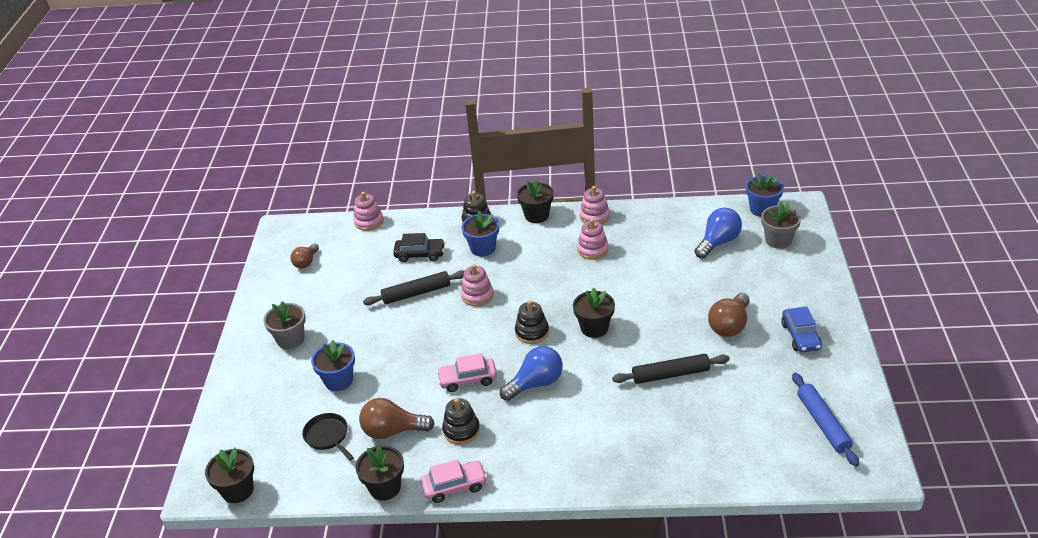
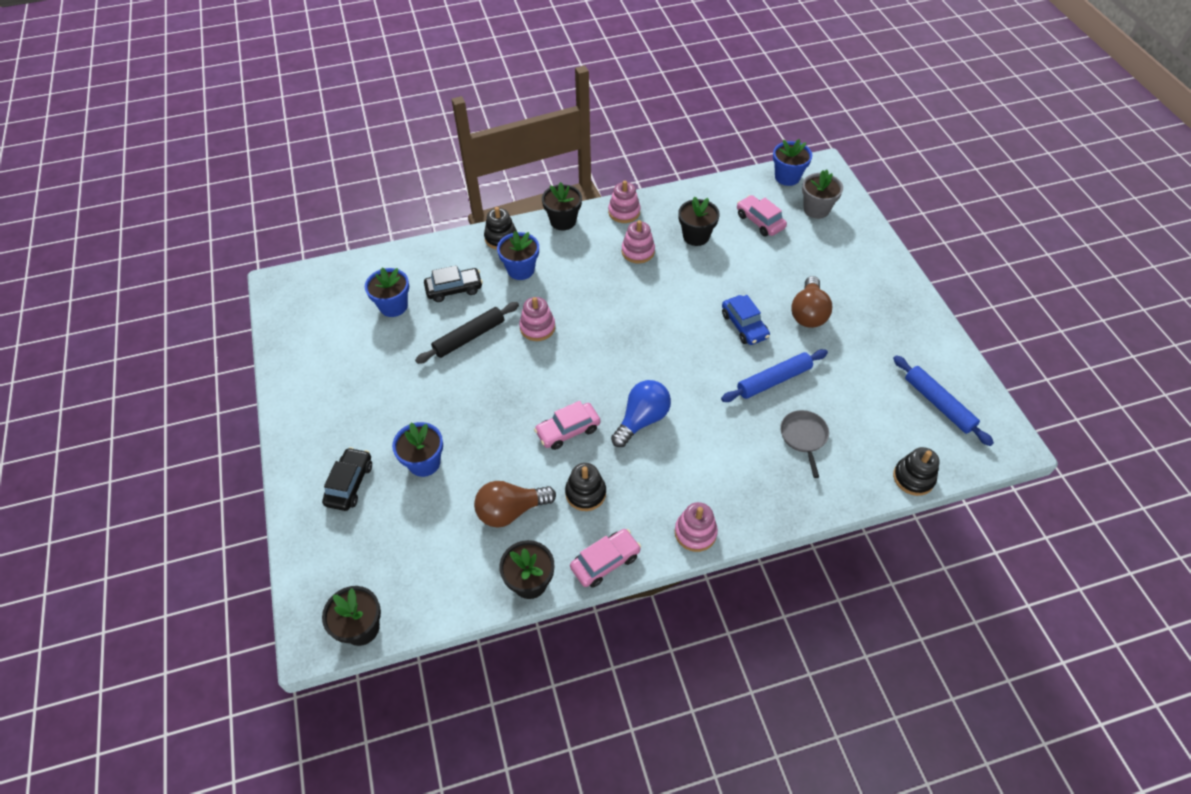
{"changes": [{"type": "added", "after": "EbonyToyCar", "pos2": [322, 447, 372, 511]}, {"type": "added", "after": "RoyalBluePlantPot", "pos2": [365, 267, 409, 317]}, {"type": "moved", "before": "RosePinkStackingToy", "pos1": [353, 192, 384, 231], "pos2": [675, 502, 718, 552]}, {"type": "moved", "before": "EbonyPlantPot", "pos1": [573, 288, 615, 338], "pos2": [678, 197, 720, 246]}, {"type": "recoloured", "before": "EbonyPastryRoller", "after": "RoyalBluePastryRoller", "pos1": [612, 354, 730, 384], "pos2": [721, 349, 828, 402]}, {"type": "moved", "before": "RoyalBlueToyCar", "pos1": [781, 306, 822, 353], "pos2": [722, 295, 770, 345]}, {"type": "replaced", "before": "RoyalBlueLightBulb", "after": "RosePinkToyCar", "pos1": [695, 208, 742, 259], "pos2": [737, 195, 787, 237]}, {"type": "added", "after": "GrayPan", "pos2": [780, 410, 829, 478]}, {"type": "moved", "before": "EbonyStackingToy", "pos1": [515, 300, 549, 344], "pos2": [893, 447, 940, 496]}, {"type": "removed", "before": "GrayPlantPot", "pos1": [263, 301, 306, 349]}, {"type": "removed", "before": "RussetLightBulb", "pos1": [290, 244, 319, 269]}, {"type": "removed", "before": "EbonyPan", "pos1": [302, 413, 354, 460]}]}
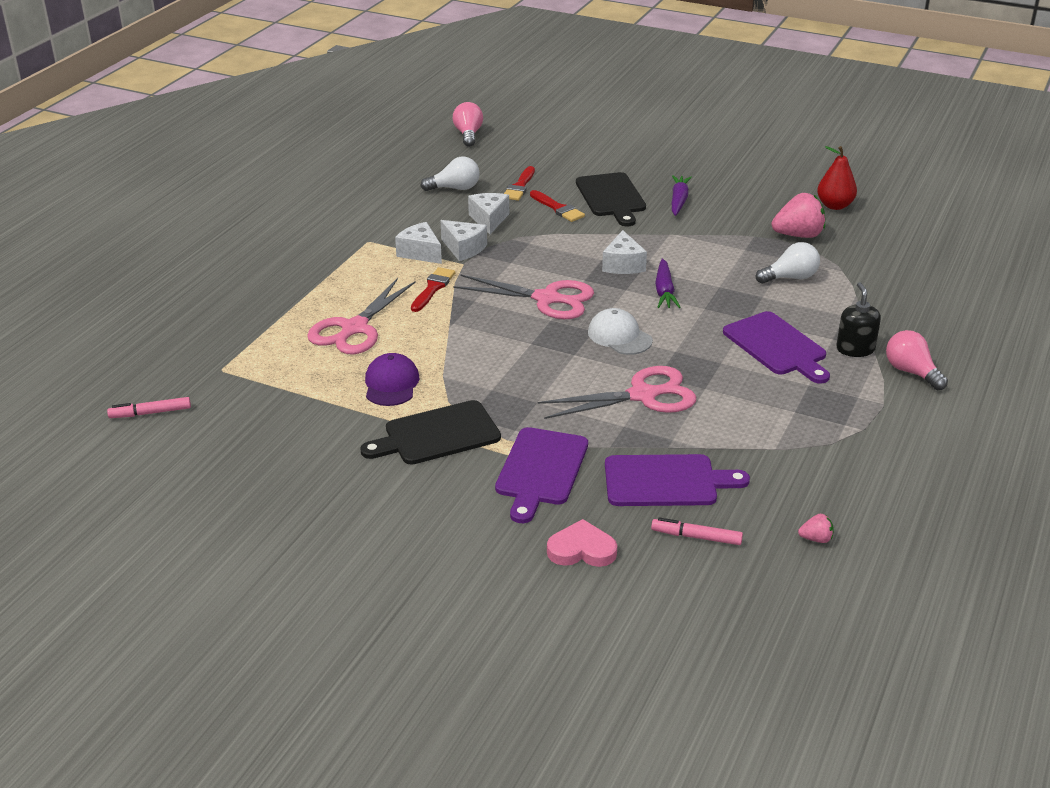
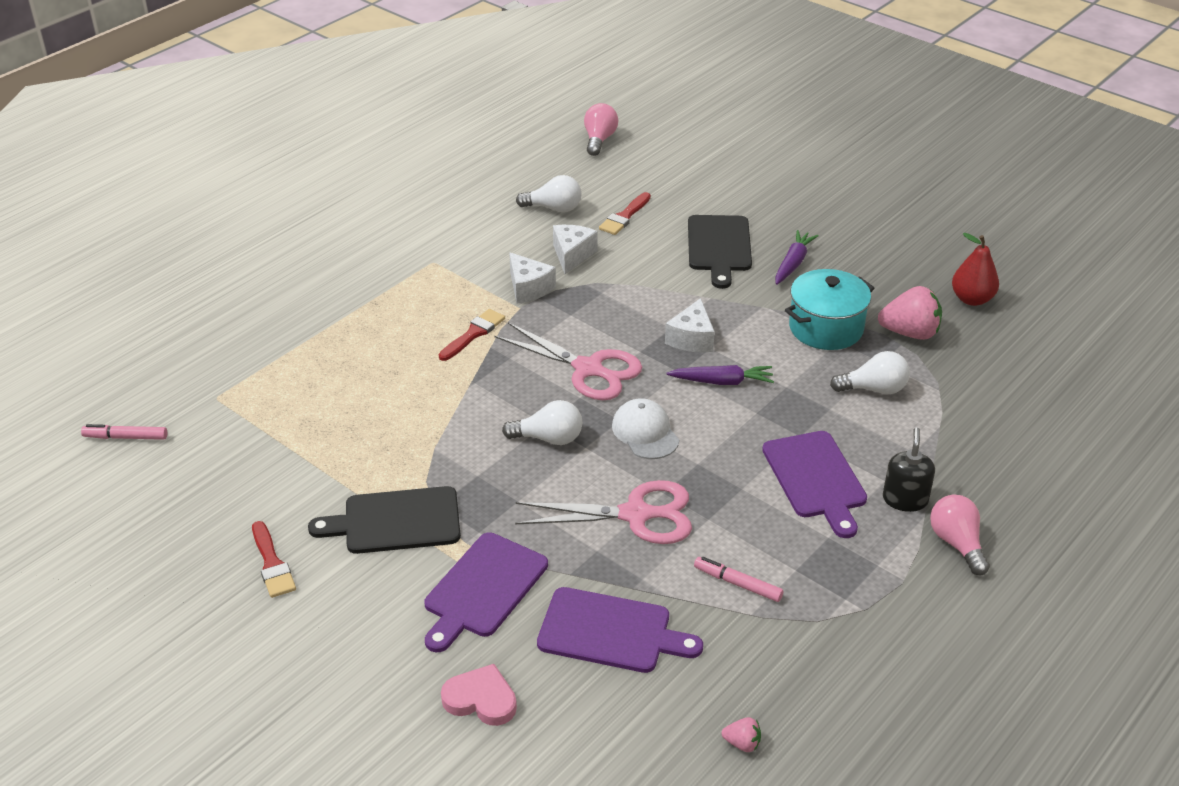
{"changes": [{"type": "moved", "before": "RedBrush", "pos1": [530, 190, 585, 222], "pos2": [252, 521, 296, 598]}, {"type": "added", "after": "PureWhiteLightBulb", "pos2": [502, 400, 582, 445]}, {"type": "turned", "before": "RoyalPurpleRootVegetable", "pos1": [655, 259, 681, 308], "pos2": [666, 365, 774, 385], "turn": -105}, {"type": "moved", "before": "RosePinkMarker", "pos1": [651, 518, 743, 545], "pos2": [694, 557, 783, 602]}, {"type": "added", "after": "TealPot", "pos2": [785, 269, 875, 350]}, {"type": "removed", "before": "RosePinkShears", "pos1": [307, 278, 416, 355]}, {"type": "removed", "before": "RoyalPurpleBaseballCap", "pos1": [365, 353, 419, 406]}, {"type": "removed", "before": "PureWhiteCheeseWedge", "pos1": [395, 222, 442, 264]}]}
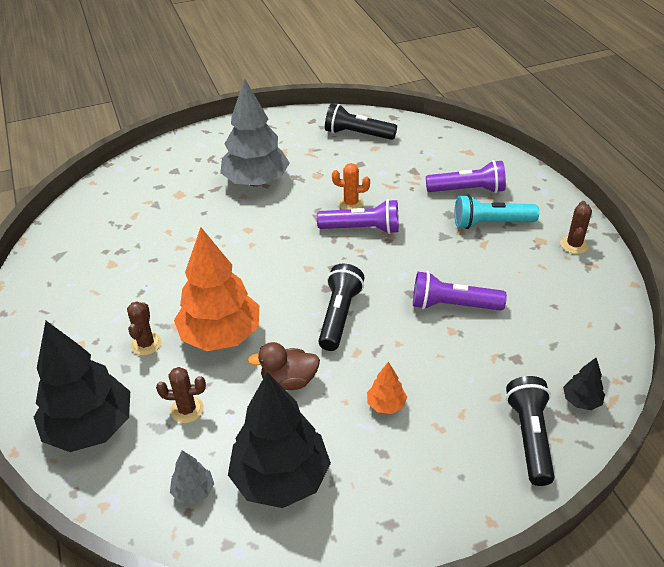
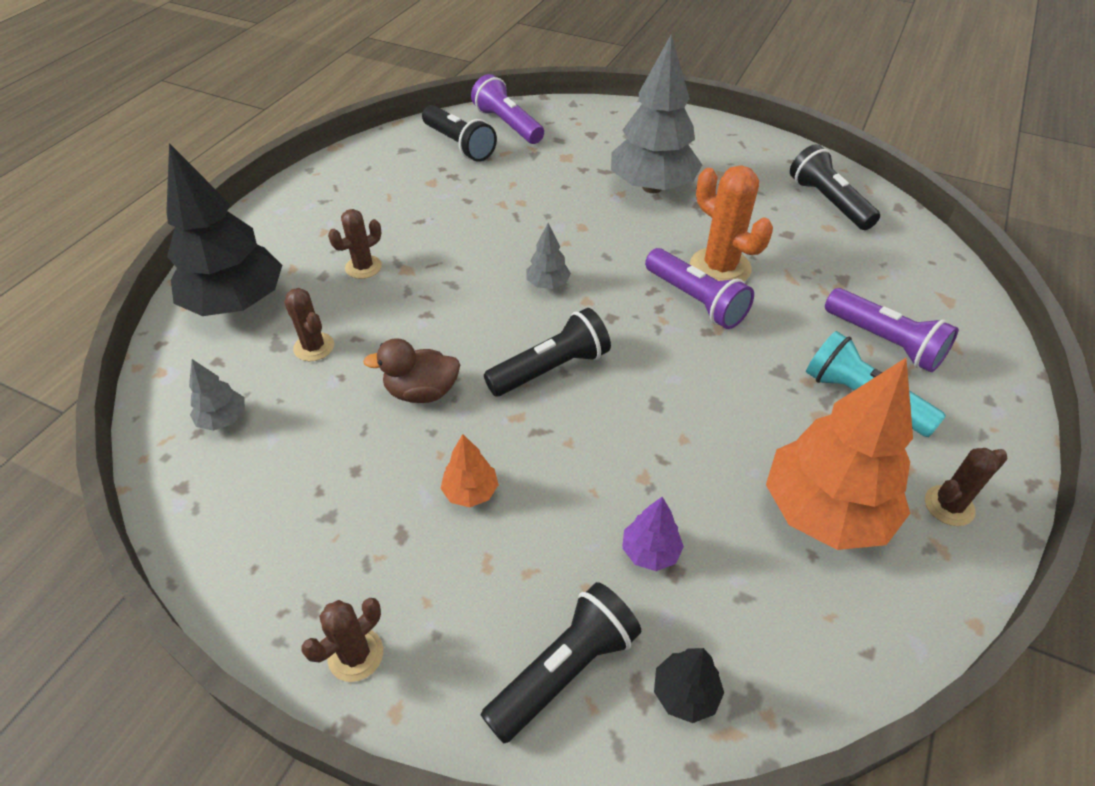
{"changes": [{"type": "added", "after": "RussetPricklyPlant", "pos2": [301, 598, 383, 682]}, {"type": "turned", "before": "RussetDuck", "pos1": [248, 342, 320, 390], "pos2": [363, 338, 460, 403], "turn": -45}, {"type": "added", "after": "EbonyPocketTorch", "pos2": [422, 105, 497, 162]}, {"type": "moved", "before": "RoyalPurplePocketTorch", "pos1": [413, 271, 507, 311], "pos2": [471, 74, 544, 144]}, {"type": "added", "after": "GrayFirTree", "pos2": [526, 223, 571, 289]}, {"type": "added", "after": "RoyalPurpleFirTree", "pos2": [622, 497, 684, 571]}, {"type": "resized", "before": "OrangeColouredPricklyPlant", "pos1": [332, 163, 370, 210], "pos2": [690, 165, 773, 282], "scale": 1.67}, {"type": "moved", "before": "OrangeColouredFirTree", "pos1": [174, 227, 259, 351], "pos2": [766, 358, 913, 550]}, {"type": "removed", "before": "EbonyFirTree", "pos1": [228, 372, 331, 508]}]}
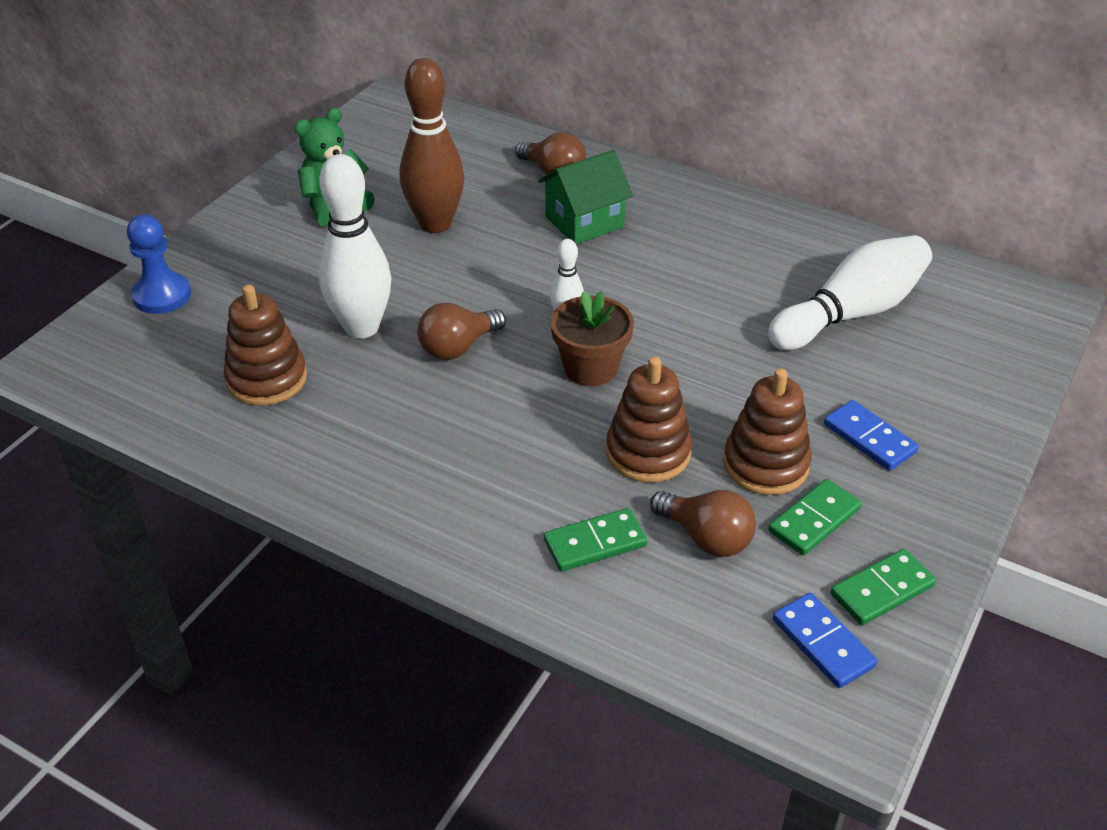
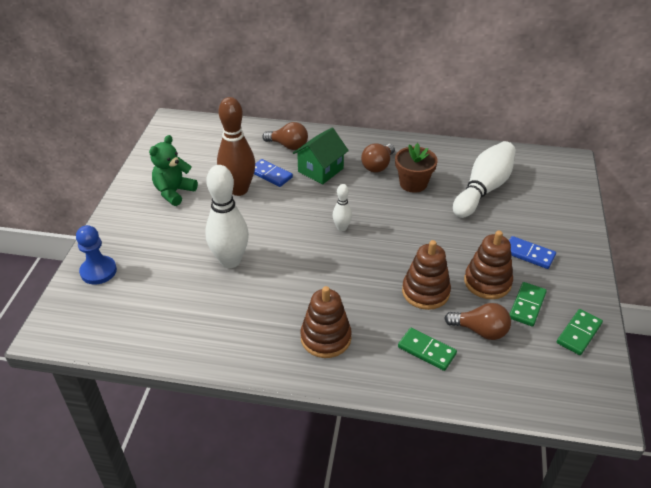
{"changes": [{"type": "moved", "before": "RoyalBlueDominoTile", "pos1": [773, 593, 878, 688], "pos2": [254, 159, 293, 187]}, {"type": "moved", "before": "RussetStackingToy", "pos1": [224, 284, 307, 405], "pos2": [301, 286, 352, 358]}, {"type": "moved", "before": "RussetLightBulb", "pos1": [417, 303, 506, 360], "pos2": [361, 143, 395, 172]}, {"type": "moved", "before": "RussetPlantPot", "pos1": [550, 291, 634, 386], "pos2": [395, 143, 438, 193]}, {"type": "turned", "before": "EmeraldDominoTile", "pos1": [544, 508, 647, 572], "pos2": [398, 328, 457, 371], "turn": 75}]}
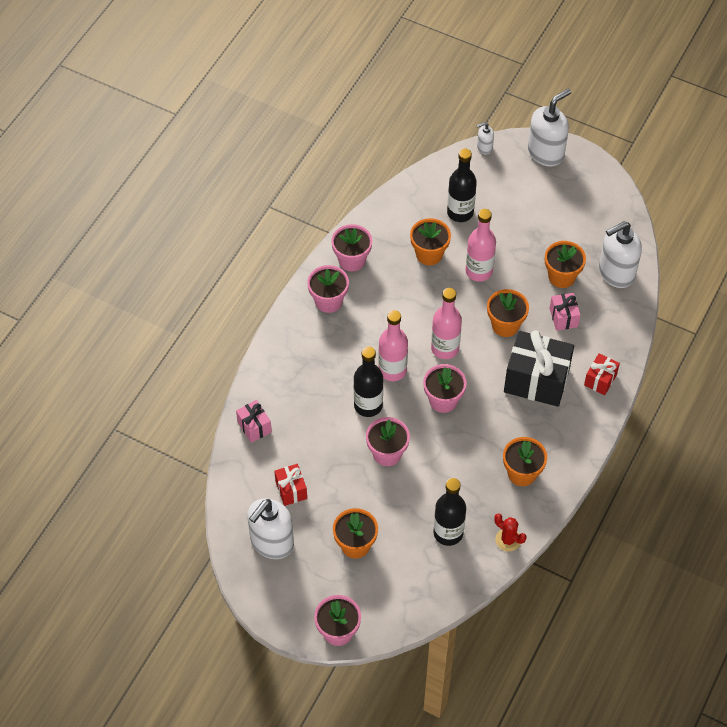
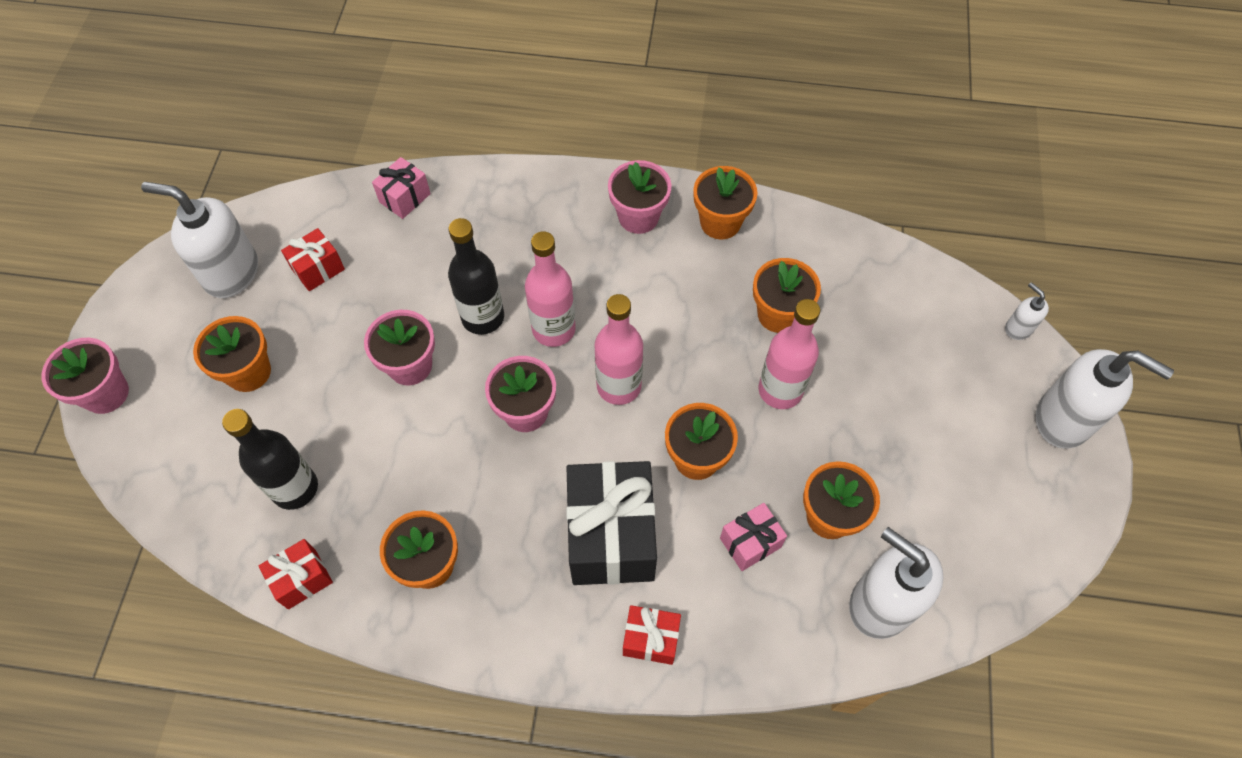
{"changes": [{"type": "replaced", "before": "RedPricklyPlant", "after": "RedPresent", "pos1": [494, 513, 526, 551], "pos2": [259, 539, 333, 609]}, {"type": "recoloured", "before": "RosePinkPlantPot", "after": "OrangeColouredPlantPot", "pos1": [331, 224, 372, 271], "pos2": [693, 166, 757, 239]}, {"type": "removed", "before": "EbonyFlask", "pos1": [447, 148, 477, 222]}]}
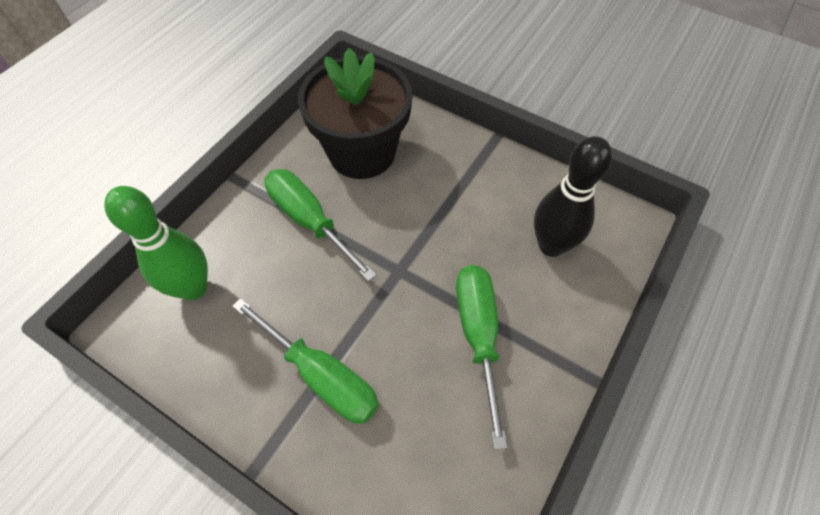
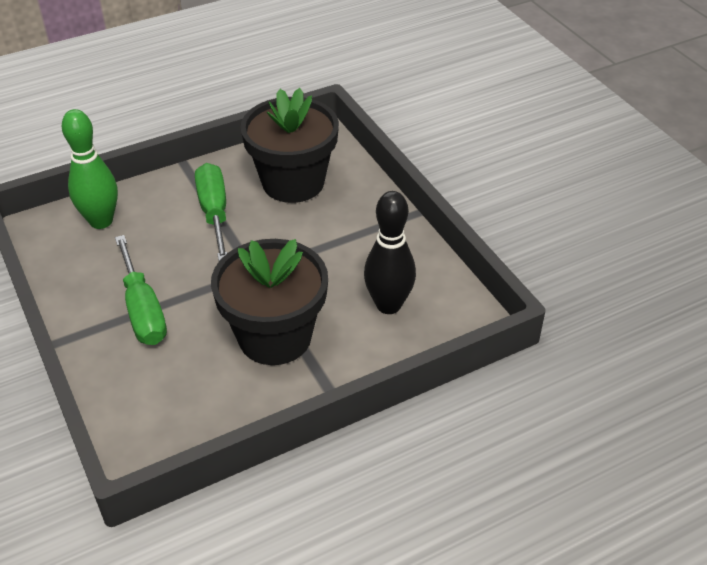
{"changes": [{"type": "replaced", "before": "EmeraldFlatScrewdriver", "after": "EbonyPlantPot", "pos1": [456, 265, 508, 449], "pos2": [211, 239, 328, 365]}]}
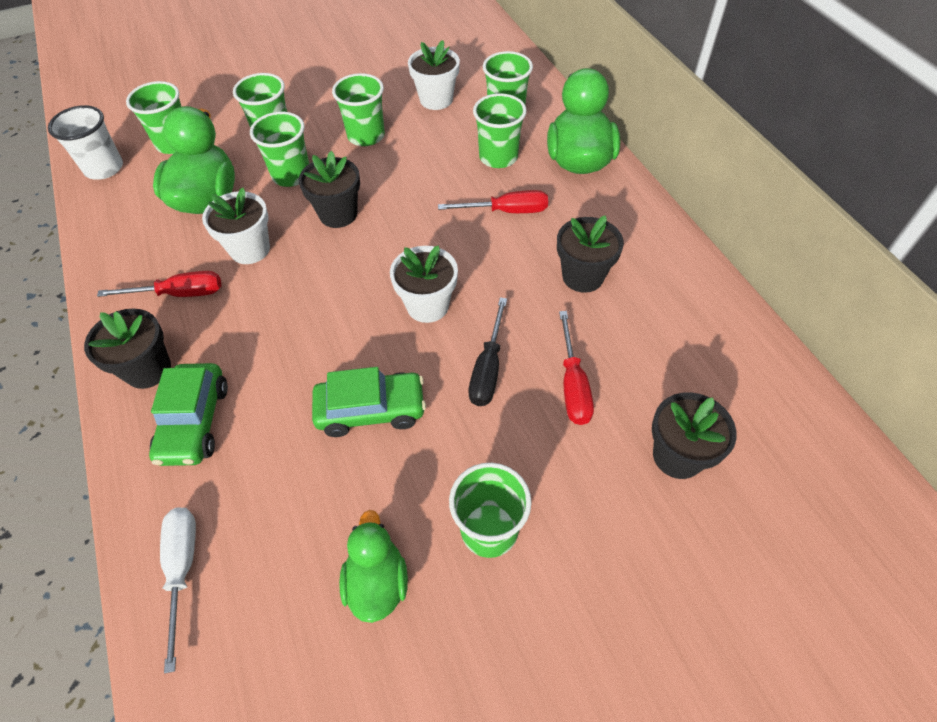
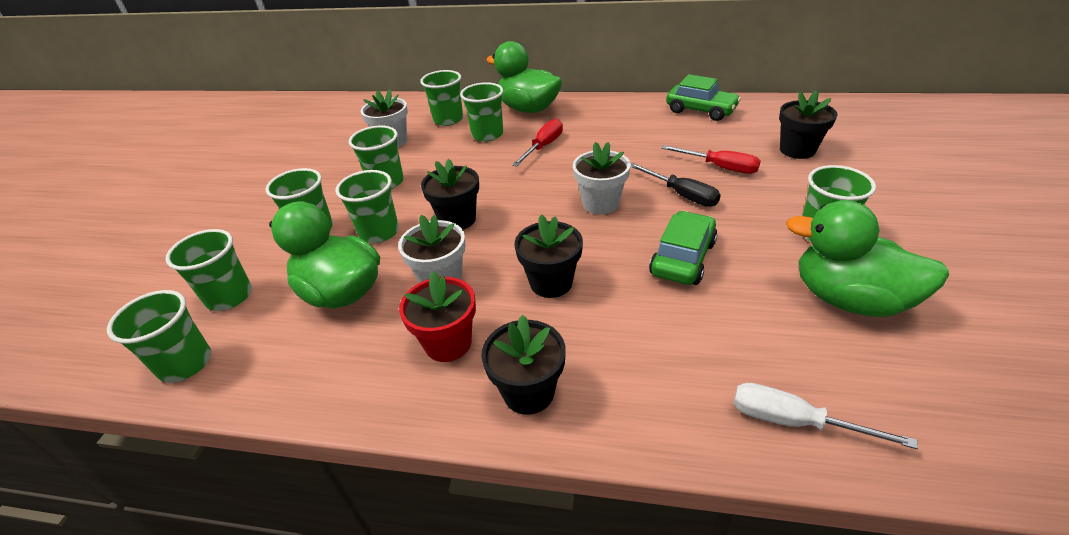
{"changes": [{"type": "recoloured", "before": "PureWhiteBeaker", "after": "EmeraldBeaker", "pos1": [48, 105, 123, 180], "pos2": [107, 290, 211, 383]}, {"type": "replaced", "before": "RedFlatScrewdriver", "after": "RedPlantPot", "pos1": [97, 271, 221, 297], "pos2": [399, 271, 476, 362]}, {"type": "moved", "before": "EbonyPlantPot", "pos1": [557, 215, 624, 293], "pos2": [515, 214, 583, 298]}, {"type": "moved", "before": "EmeraldToyCar", "pos1": [149, 363, 228, 466], "pos2": [666, 74, 741, 121]}, {"type": "resized", "before": "EmeraldDuck", "pos1": [339, 510, 408, 623], "pos2": [786, 200, 949, 317], "scale": 1.62}]}
